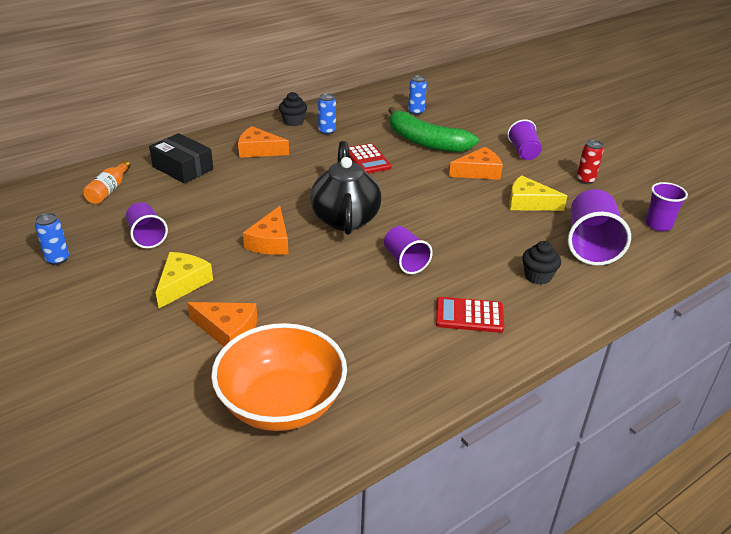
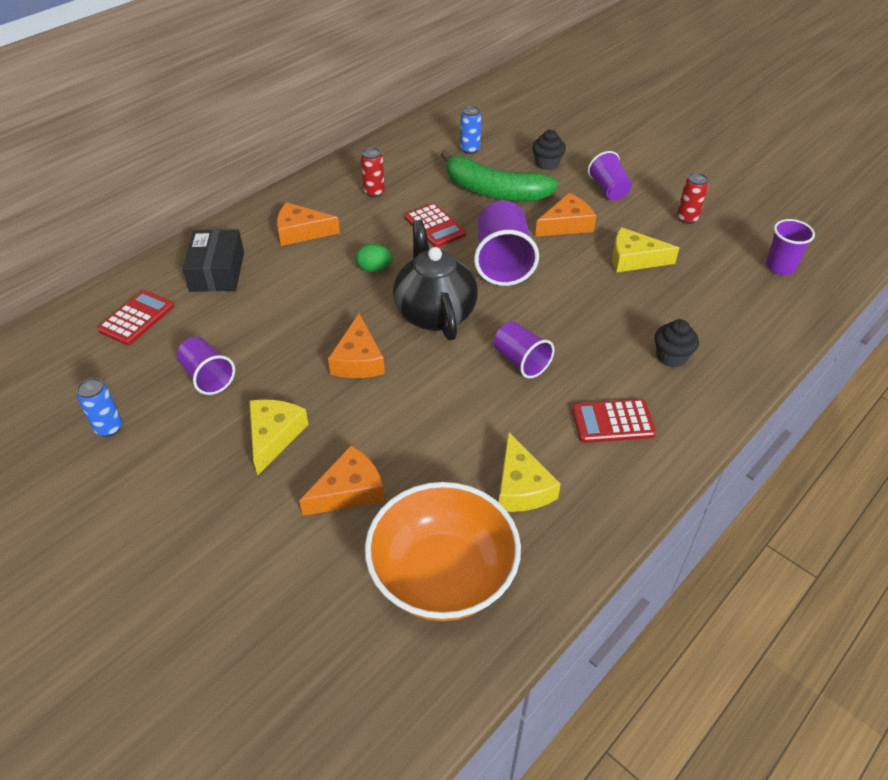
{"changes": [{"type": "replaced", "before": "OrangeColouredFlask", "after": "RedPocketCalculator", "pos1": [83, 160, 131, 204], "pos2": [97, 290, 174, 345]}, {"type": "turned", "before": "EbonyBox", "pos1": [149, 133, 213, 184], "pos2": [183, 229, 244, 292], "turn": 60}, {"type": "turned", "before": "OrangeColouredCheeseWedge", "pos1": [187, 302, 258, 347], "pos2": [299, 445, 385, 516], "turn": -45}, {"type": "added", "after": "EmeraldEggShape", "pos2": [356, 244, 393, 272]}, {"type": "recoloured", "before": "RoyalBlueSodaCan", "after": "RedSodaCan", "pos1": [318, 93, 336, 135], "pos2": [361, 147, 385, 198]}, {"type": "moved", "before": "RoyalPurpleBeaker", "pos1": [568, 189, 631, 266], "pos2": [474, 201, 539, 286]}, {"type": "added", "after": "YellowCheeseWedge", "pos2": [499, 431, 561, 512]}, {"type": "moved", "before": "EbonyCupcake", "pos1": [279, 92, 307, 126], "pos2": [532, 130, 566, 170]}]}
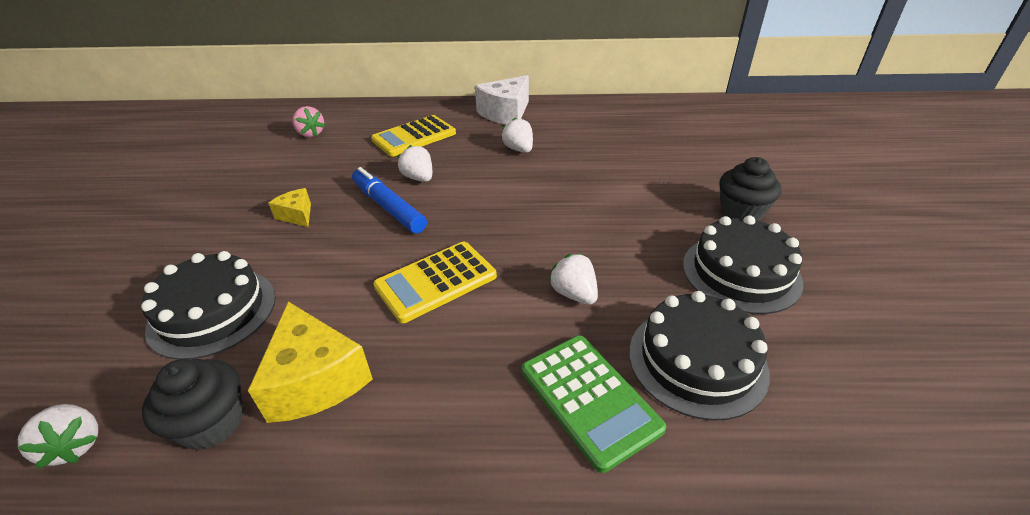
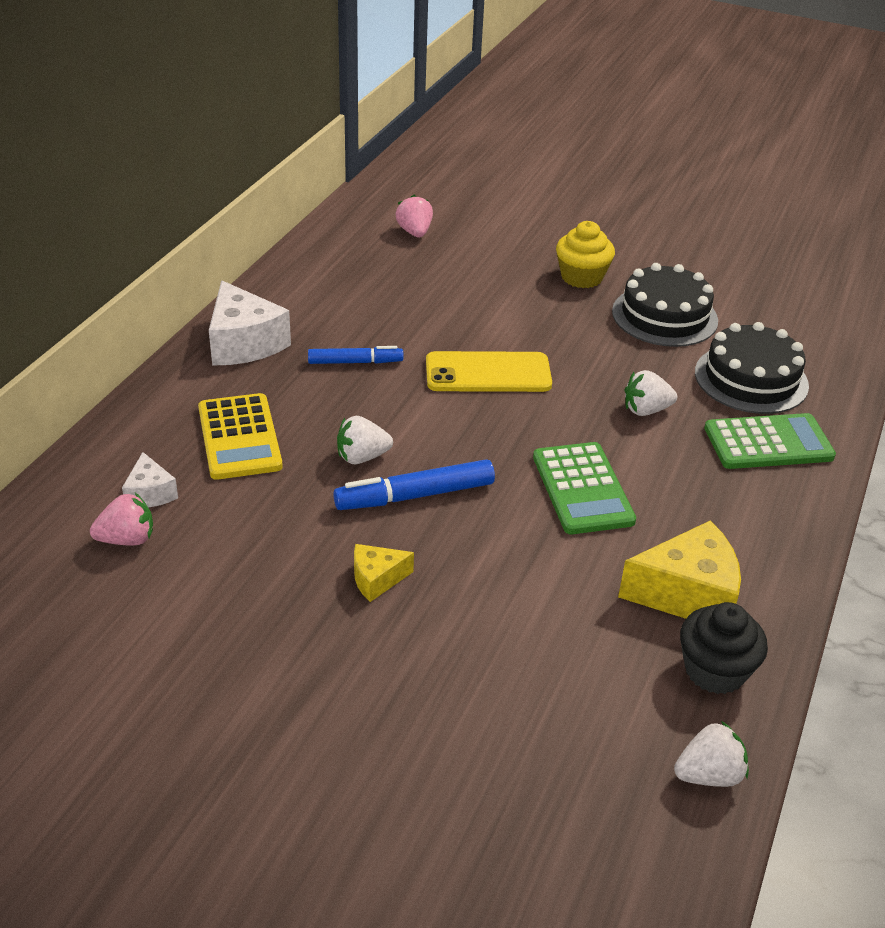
{"changes": [{"type": "added", "after": "PureWhiteCheeseWedge", "pos2": [122, 452, 178, 508]}, {"type": "replaced", "before": "PureWhiteStrawberry", "after": "RoyalBlueMarker", "pos1": [501, 117, 533, 153], "pos2": [308, 346, 404, 364]}, {"type": "added", "after": "RosePinkStrawberry", "pos2": [396, 195, 433, 237]}, {"type": "added", "after": "YellowSmartphone", "pos2": [426, 351, 552, 392]}, {"type": "recoloured", "before": "YellowPocketCalculator", "after": "EmeraldPocketCalculator", "pos1": [373, 242, 497, 323], "pos2": [533, 442, 636, 534]}, {"type": "recoloured", "before": "EbonyCupcake", "after": "YellowCupcake", "pos1": [719, 157, 781, 221], "pos2": [556, 221, 615, 288]}, {"type": "removed", "before": "EbonyCake", "pos1": [141, 251, 276, 360]}]}
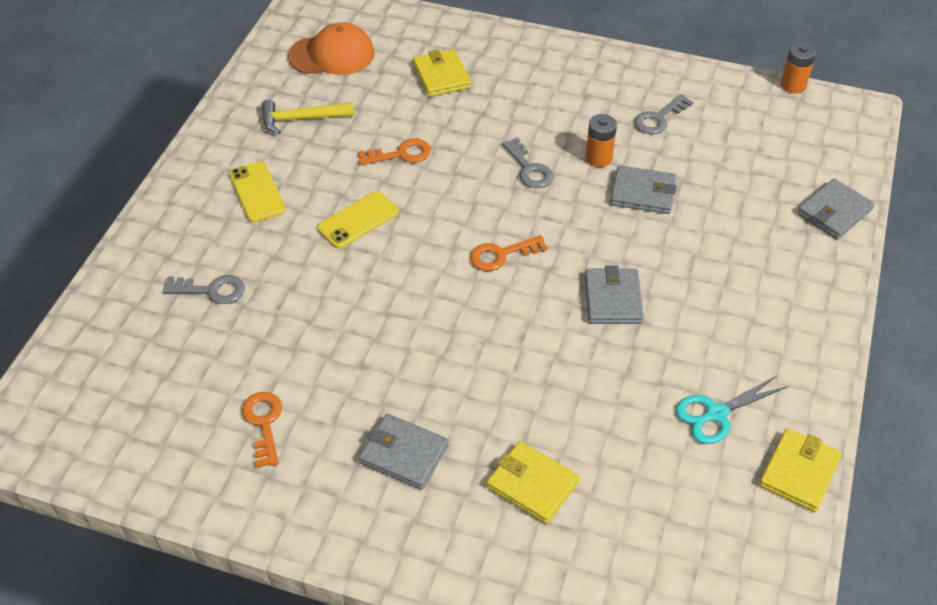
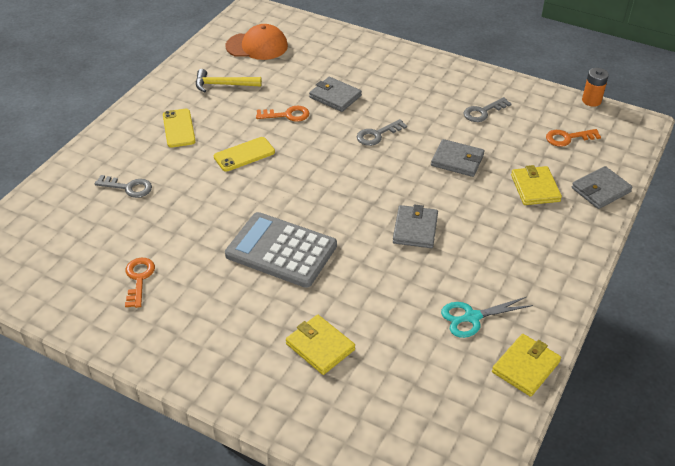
{"changes": [{"type": "added", "after": "GrayPocketCalculator", "pos2": [225, 212, 337, 288]}, {"type": "moved", "before": "GrayBillfold", "pos1": [359, 414, 449, 490], "pos2": [309, 77, 362, 112]}, {"type": "turned", "before": "GrayLatchkey", "pos1": [502, 138, 554, 188], "pos2": [357, 119, 407, 146], "turn": 75}, {"type": "moved", "before": "YellowBillfold", "pos1": [413, 49, 471, 97], "pos2": [511, 165, 562, 205]}, {"type": "moved", "before": "OrangeColouredLatchkey", "pos1": [470, 235, 548, 271], "pos2": [546, 129, 601, 147]}, {"type": "removed", "before": "OrangeColouredAaBattery", "pos1": [586, 114, 617, 167]}]}
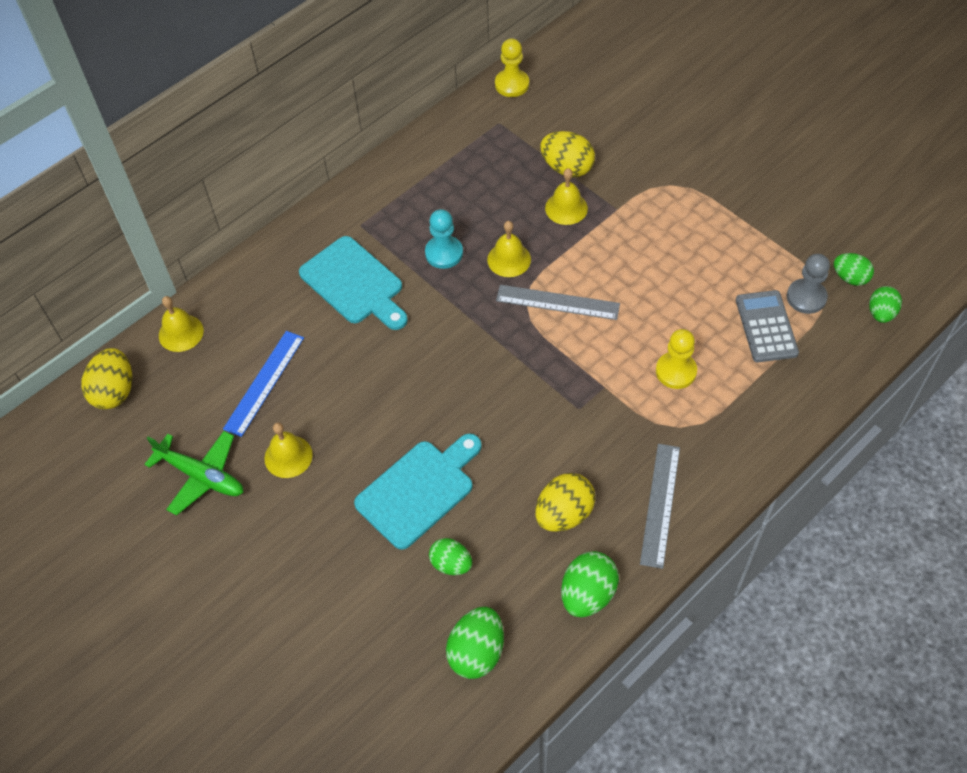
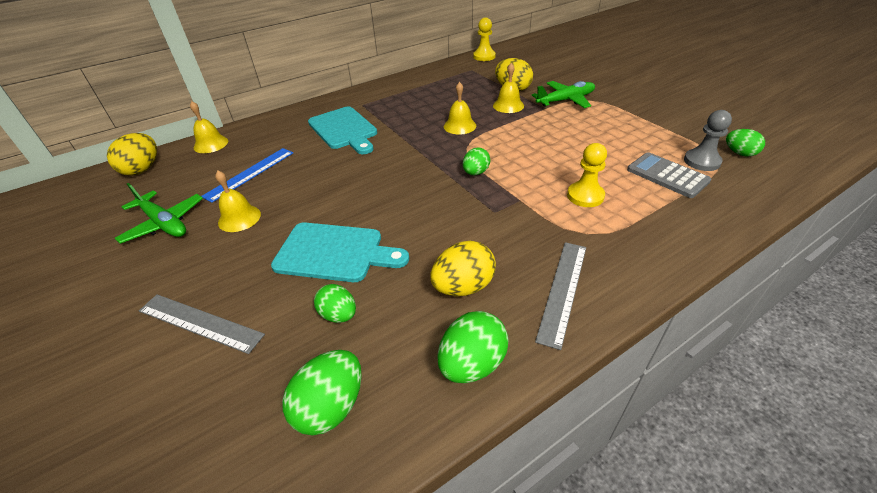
{"changes": [{"type": "moved", "before": "GrayRuler", "pos1": [496, 285, 620, 320], "pos2": [139, 294, 265, 354]}, {"type": "turned", "before": "TealChoppingBoard", "pos1": [354, 433, 482, 550], "pos2": [271, 222, 409, 282], "turn": 45}, {"type": "moved", "before": "EmeraldEggShape", "pos1": [869, 286, 902, 323], "pos2": [463, 147, 490, 175]}, {"type": "added", "after": "EmeraldAeroplane", "pos2": [532, 81, 595, 108]}, {"type": "turned", "before": "GrayPocketCalculator", "pos1": [736, 290, 799, 362], "pos2": [627, 152, 711, 198], "turn": -45}, {"type": "removed", "before": "TealGamePawn", "pos1": [425, 209, 463, 269]}]}
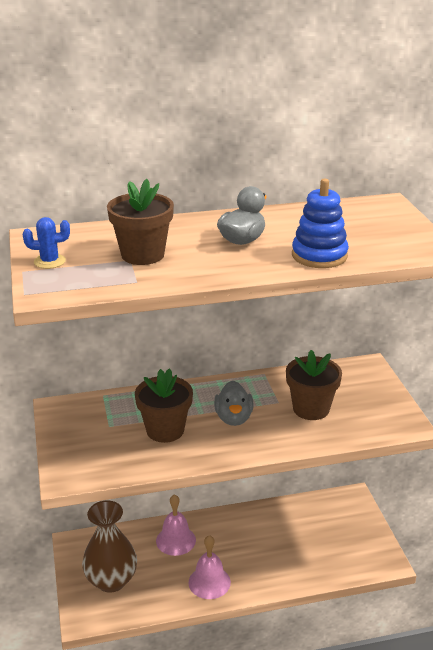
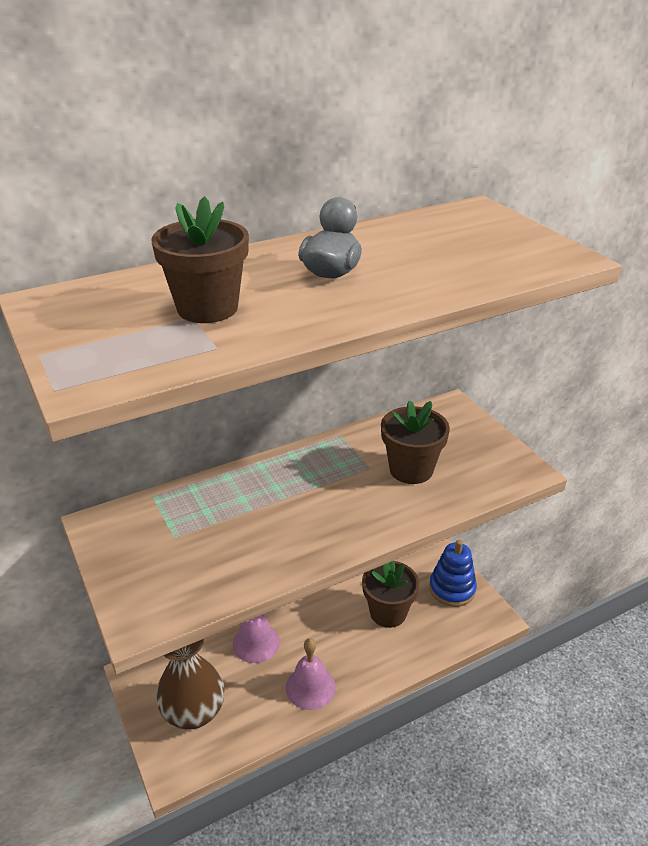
{"changes": [{"type": "moved", "before": "RussetPlantPot", "pos1": [135, 368, 193, 443], "pos2": [362, 561, 419, 628]}, {"type": "moved", "before": "RoyalBlueStackingToy", "pos1": [292, 179, 349, 268], "pos2": [429, 540, 477, 607]}, {"type": "removed", "before": "RoyalBluePricklyPlant", "pos1": [23, 217, 70, 269]}, {"type": "removed", "before": "GrayDuck", "pos1": [214, 381, 253, 426]}]}
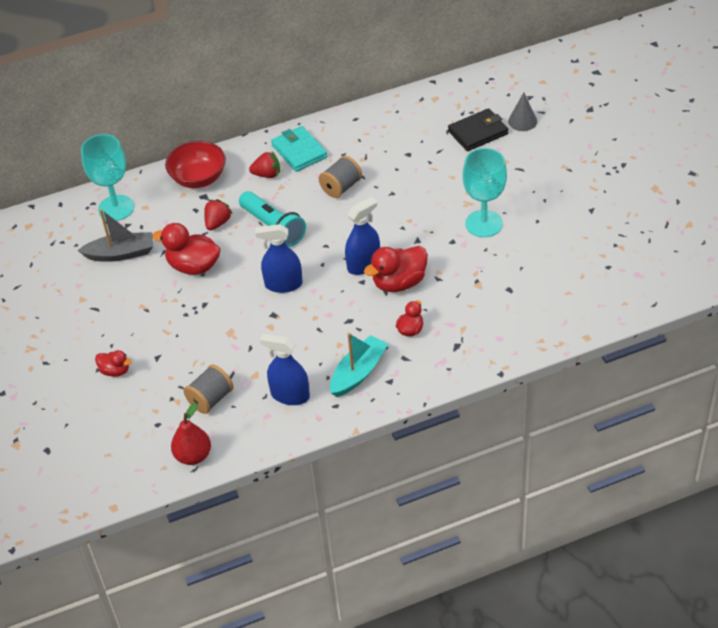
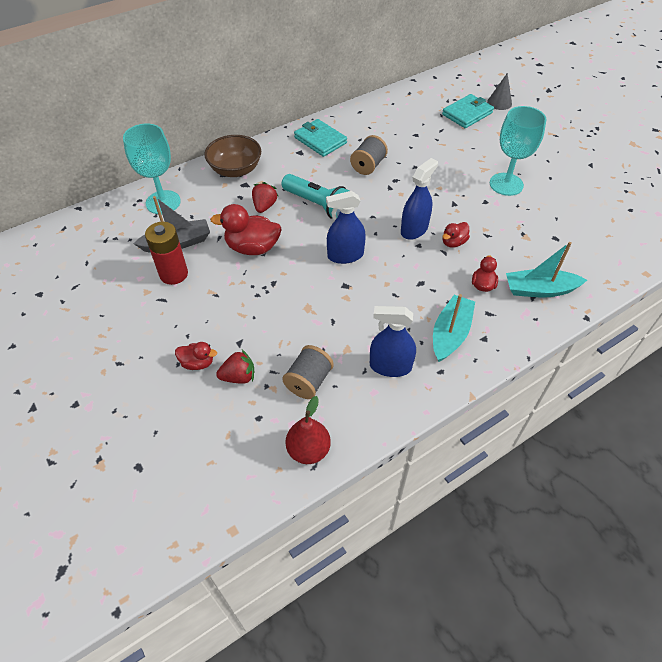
{"changes": [{"type": "added", "after": "RedAaBattery", "pos2": [145, 222, 188, 285]}, {"type": "recoloured", "before": "RedDeepDish", "after": "RussetDeepDish", "pos1": [165, 141, 226, 188], "pos2": [204, 135, 261, 177]}, {"type": "moved", "before": "RedStrawberry", "pos1": [249, 151, 280, 178], "pos2": [216, 350, 254, 384]}, {"type": "recoloured", "before": "EbonyBillfold", "after": "TealBillfold", "pos1": [448, 108, 508, 151], "pos2": [442, 94, 494, 128]}, {"type": "resized", "before": "RedDuck", "pos1": [364, 246, 428, 292], "pos2": [443, 222, 470, 248], "scale": 0.55}, {"type": "added", "after": "TealSailboat", "pos2": [506, 242, 587, 297]}]}
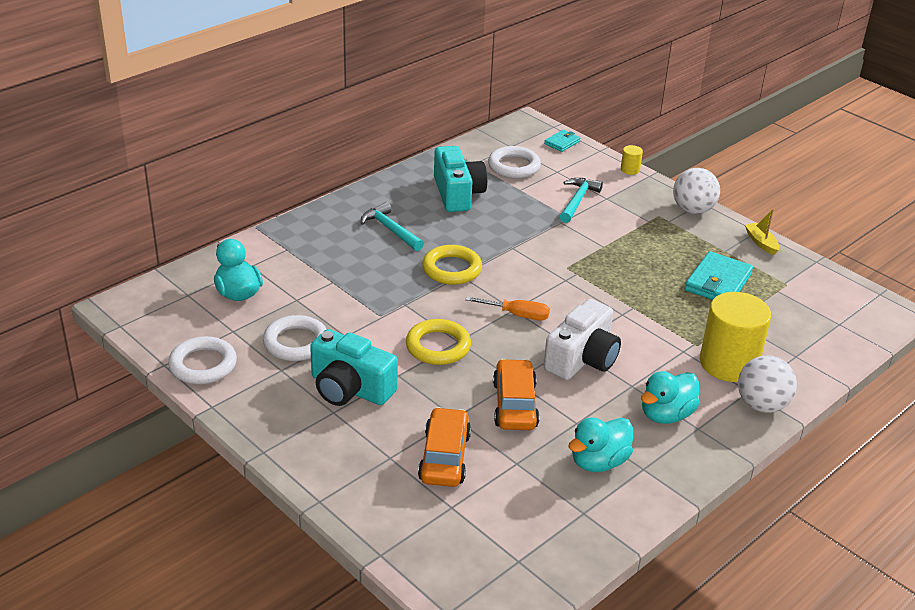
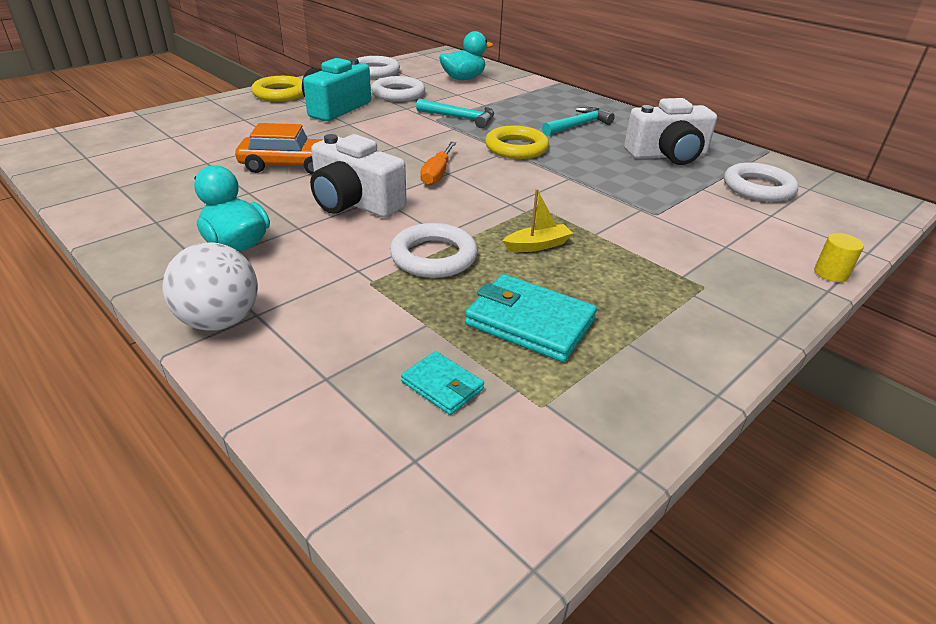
{"changes": [{"type": "moved", "before": "YellowHoop", "pos1": [406, 319, 471, 365], "pos2": [251, 76, 304, 102]}, {"type": "added", "after": "PureWhiteHoop", "pos2": [390, 223, 478, 278]}, {"type": "moved", "before": "TealBillfold", "pos1": [544, 130, 580, 152], "pos2": [401, 351, 484, 415]}, {"type": "moved", "before": "TealHammer", "pos1": [560, 178, 603, 223], "pos2": [416, 99, 494, 128]}, {"type": "moved", "before": "YellowSailboat", "pos1": [745, 209, 779, 255], "pos2": [503, 189, 573, 252]}, {"type": "recoloured", "before": "TealCamera", "after": "PureWhiteCamera", "pos1": [434, 146, 487, 212], "pos2": [624, 98, 717, 165]}, {"type": "removed", "before": "OrangeColouredToyCar", "pos1": [418, 407, 471, 487]}, {"type": "removed", "before": "TealDuck", "pos1": [568, 417, 633, 472]}, {"type": "removed", "before": "PureWhiteSphere", "pos1": [673, 168, 720, 214]}, {"type": "removed", "before": "YellowCylinderShape", "pos1": [700, 292, 771, 382]}]}
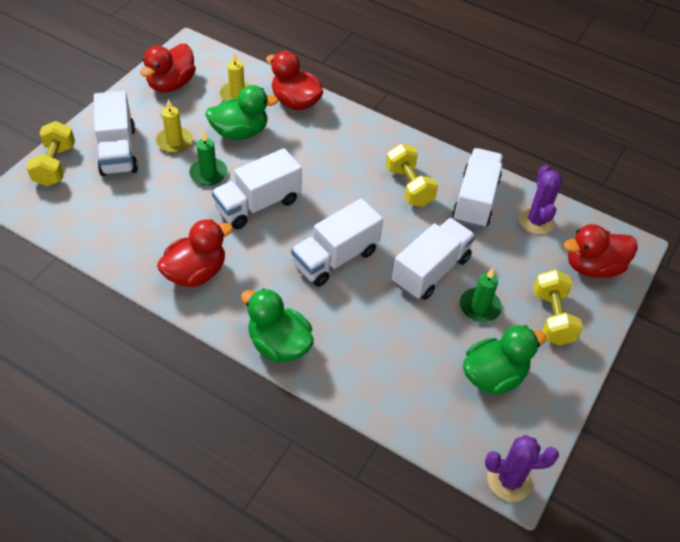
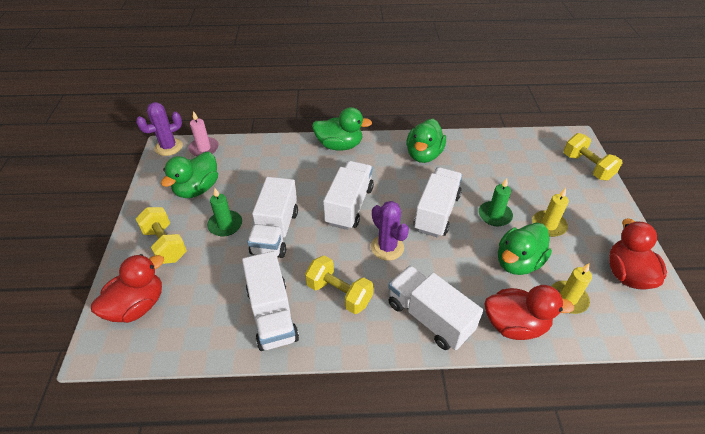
{"changes": [{"type": "added", "after": "RosePinkWaxCandle", "pos2": [188, 111, 219, 156]}, {"type": "moved", "before": "RoyalPurplePricklyPlant", "pos1": [519, 165, 562, 235], "pos2": [371, 201, 409, 261]}, {"type": "moved", "before": "PureWhiteLorry", "pos1": [94, 91, 138, 176], "pos2": [388, 265, 483, 350]}, {"type": "recoloured", "before": "RedDuck", "after": "EmeraldDuck", "pos1": [157, 219, 233, 287], "pos2": [406, 119, 446, 163]}]}
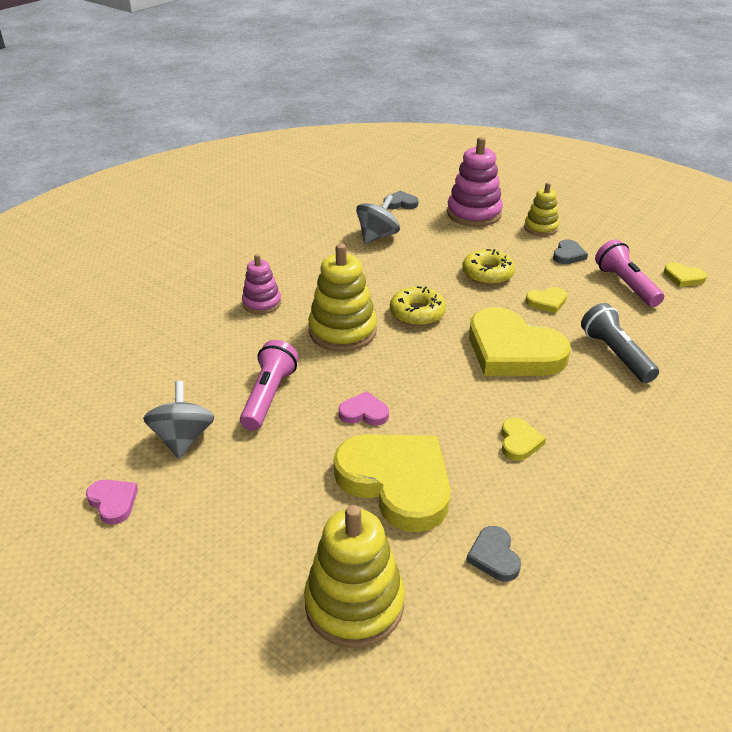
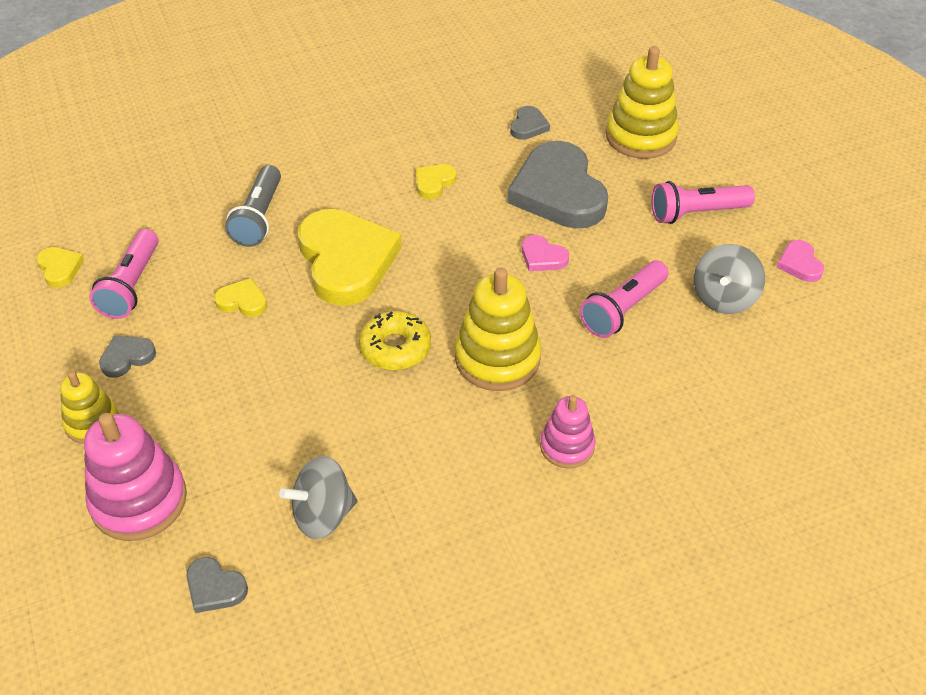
{"changes": [{"type": "recoloured", "before": "YellowLoveHeart", "after": "GrayLoveHeart", "pos1": [333, 434, 450, 532], "pos2": [507, 141, 608, 229]}, {"type": "added", "after": "RosePinkPocketTorch", "pos2": [651, 181, 755, 224]}, {"type": "removed", "before": "YellowDonut", "pos1": [462, 249, 515, 285]}]}
